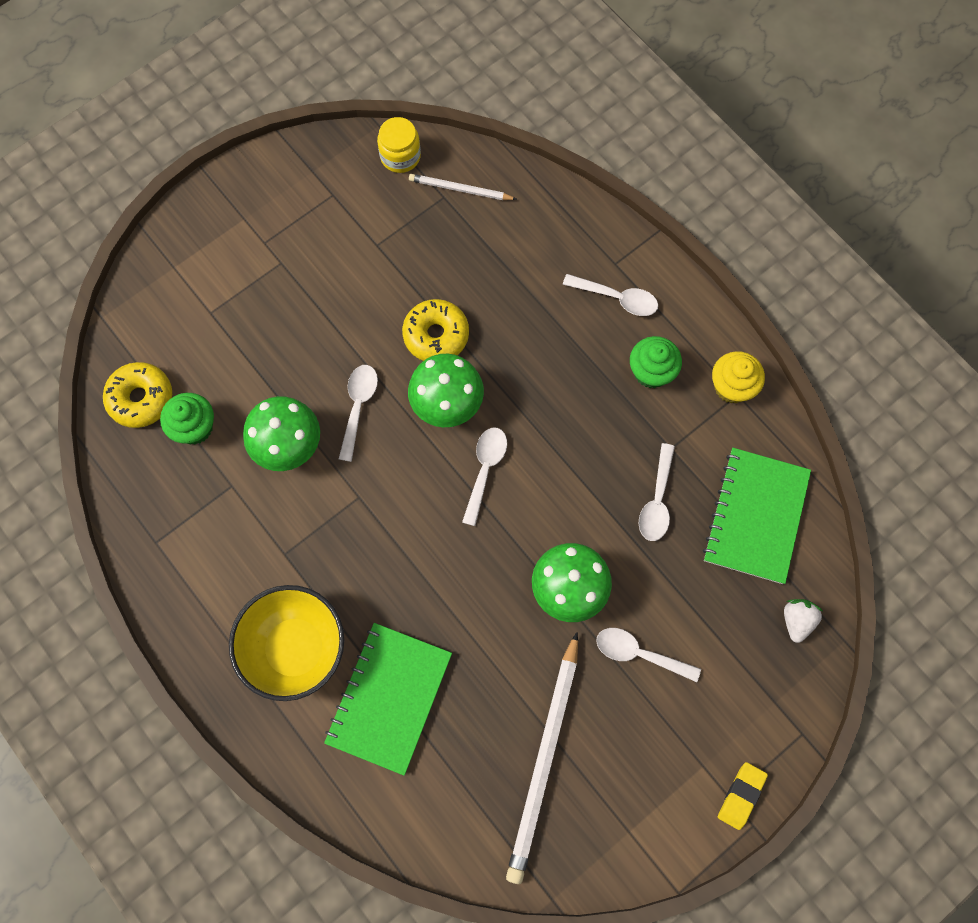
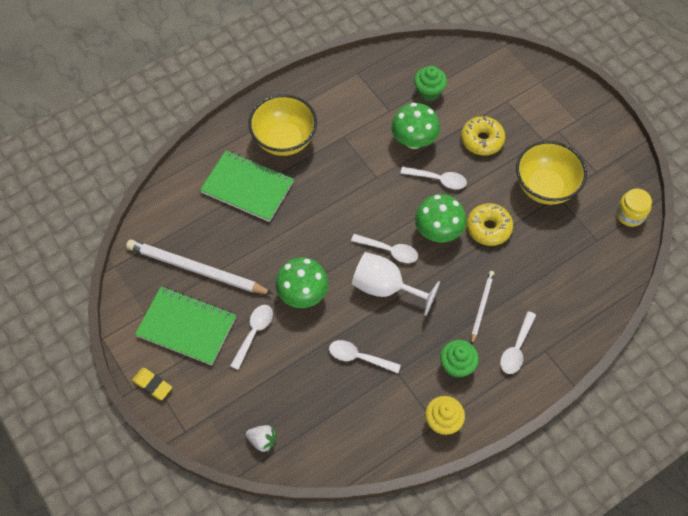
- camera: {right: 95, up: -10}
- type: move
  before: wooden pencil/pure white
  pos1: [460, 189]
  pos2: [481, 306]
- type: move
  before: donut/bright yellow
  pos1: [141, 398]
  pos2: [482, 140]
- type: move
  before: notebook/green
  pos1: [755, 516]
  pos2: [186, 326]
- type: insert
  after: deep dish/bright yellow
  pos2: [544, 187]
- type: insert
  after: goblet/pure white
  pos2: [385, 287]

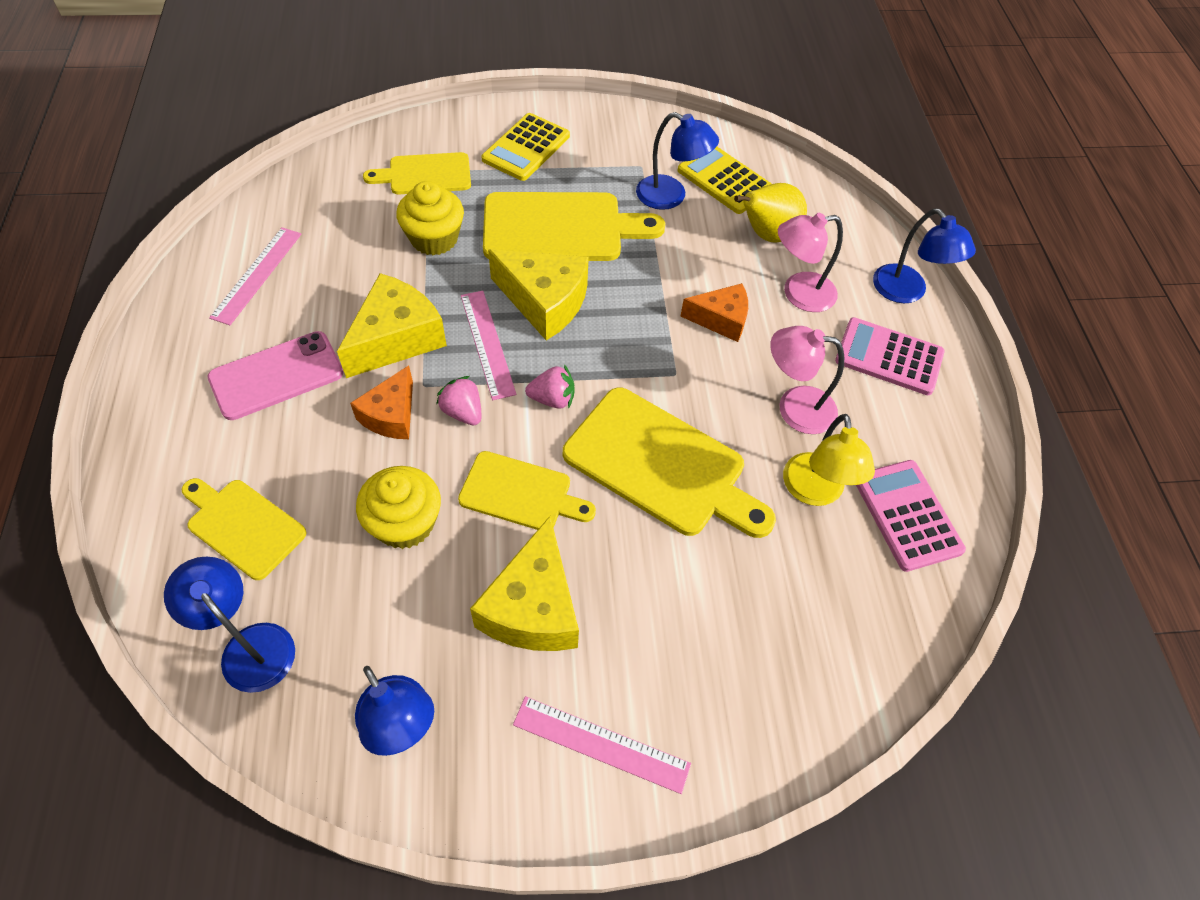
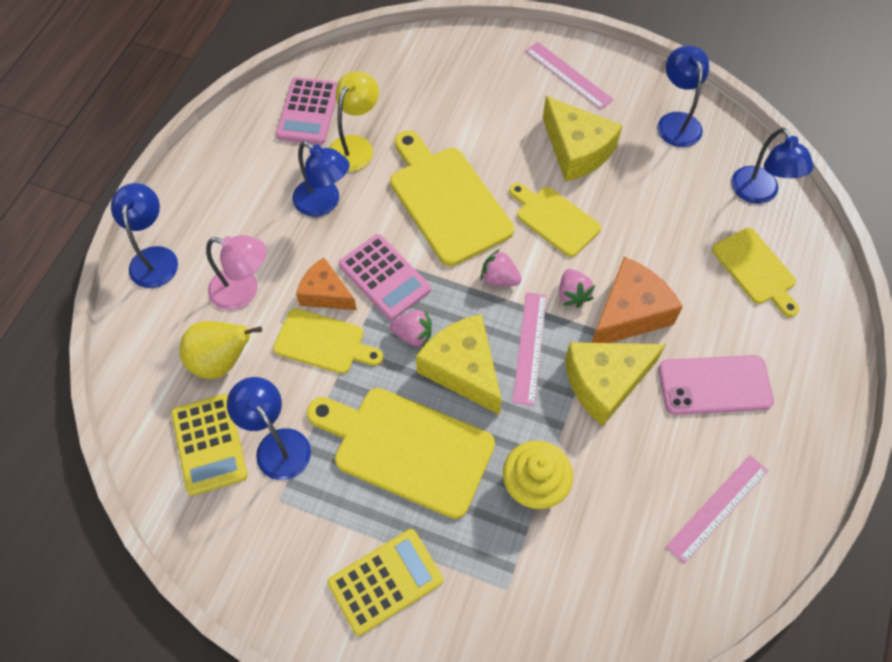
- camera: {right: -150, up: 5}
- type: move
  before: cutting board/bright yellow
  pos1: [425, 174]
  pos2: [323, 342]
- type: move
  before: adding machine/rose-pink
  pos1: [889, 357]
  pos2: [384, 277]
- type: recolor
  before: lamp/rose-pink
  after: lamp/cobalt
  pos1: [794, 407]
  pos2: [324, 203]
- type: resize
  before: cheese/bright orange
  pos1: [391, 415]
  pos2: [629, 313]
  scale: 1.55
- type: delete
  before: fairy cake/bright yellow
  pos1: [405, 523]
- type: rotate
  before: cheese/bright yellow
  pos1: [533, 607]
  pos2: [576, 150]
  turn: 105
- type: insert
  after: berry/rose-pink
  pos2: [413, 335]

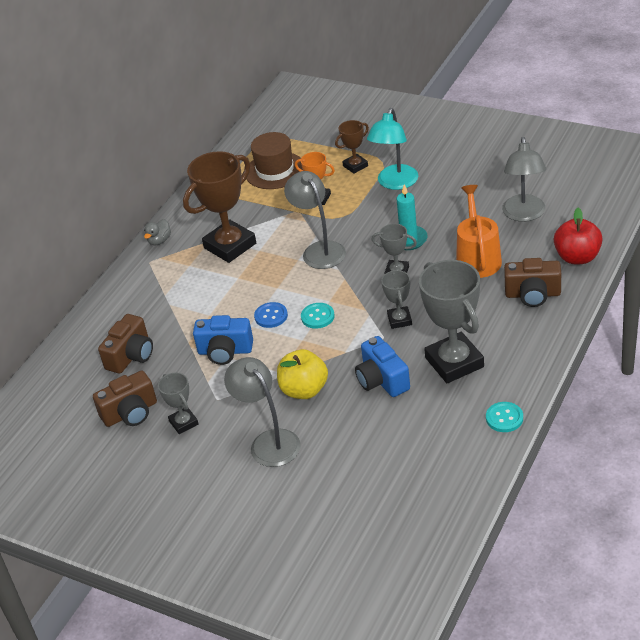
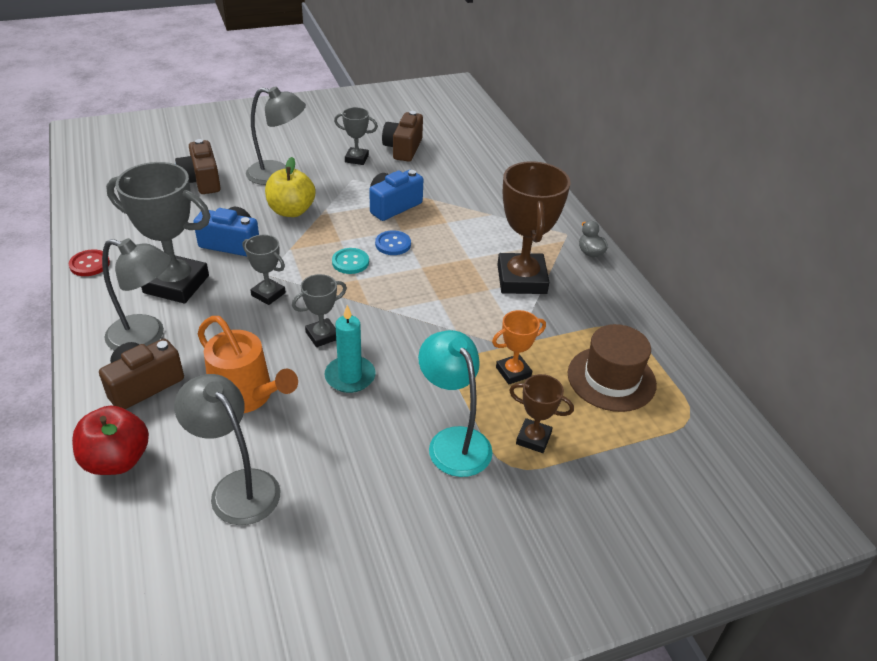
- camera: {right: 125, up: 0}
- type: rotate
  before: prize cup/dark brown
  pos1: [355, 166]
  pos2: [533, 438]
  turn: -75
- type: move
  before: lamp/ash-grey
  pos1: [319, 250]
  pos2: [146, 337]
- type: move
  before: camera/dark brown
  pos1: [131, 356]
  pos2: [201, 181]
- type: recolor
  before: shirt button/teal
  after: shirt button/red
  pos1: [504, 418]
  pos2: [89, 264]

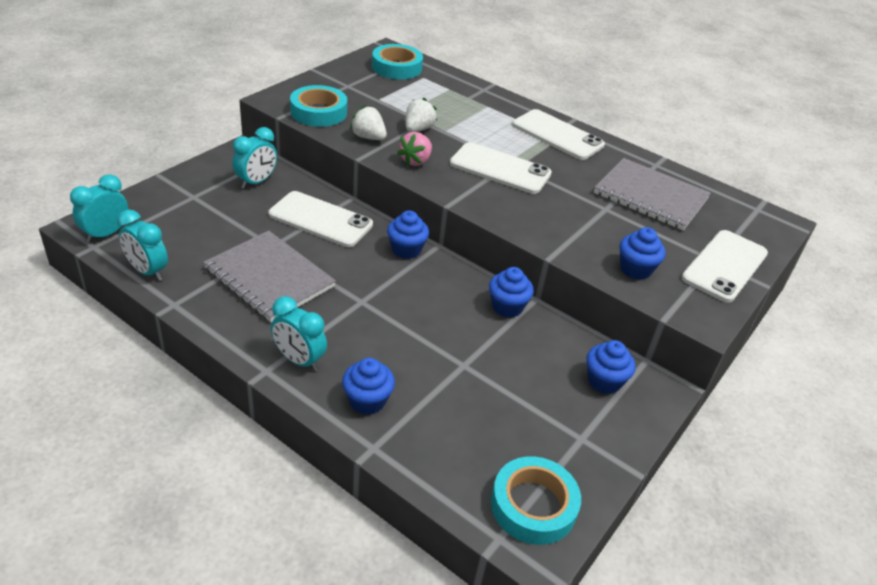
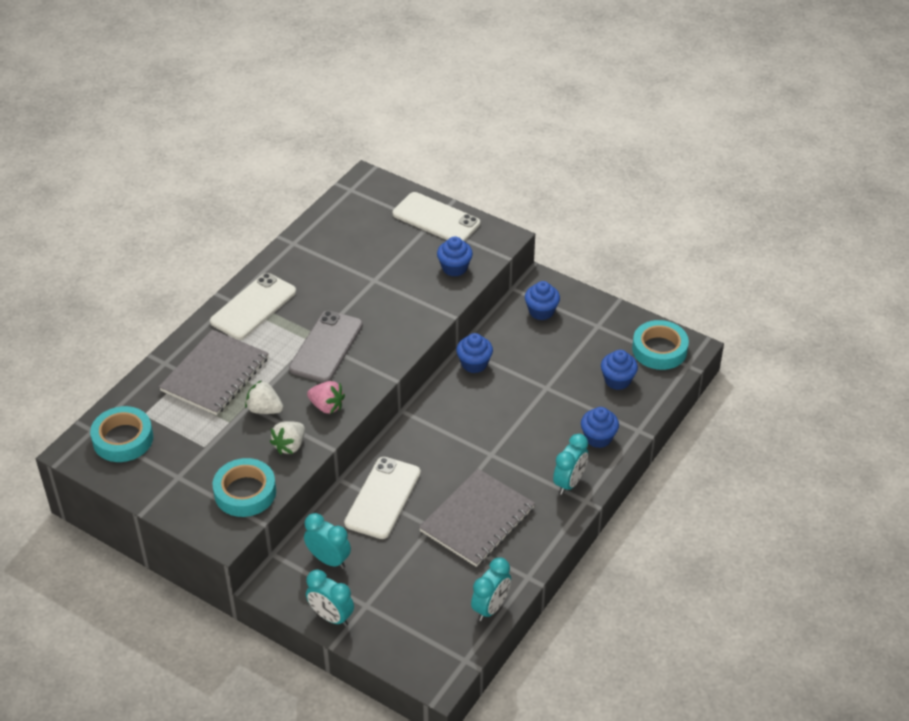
- camera: {right: -90, up: 5}
- type: recolor
  before: phone/pure white
  after: phone/ash-grey
  pos1: [500, 169]
  pos2: [326, 347]
- type: move
  before: notebook/ash-grey
  pos1: [650, 196]
  pos2: [215, 374]
- type: move
  before: alarm clock/teal
  pos1: [106, 234]
  pos2: [331, 617]
- type: move
  before: fairy cake/cobalt
  pos1: [406, 250]
  pos2: [617, 380]

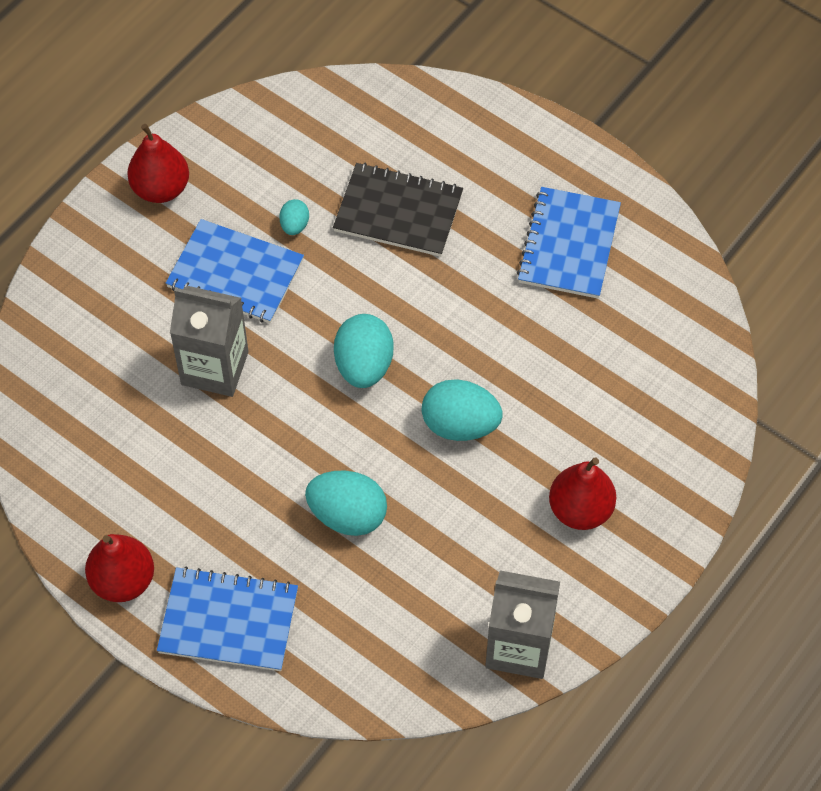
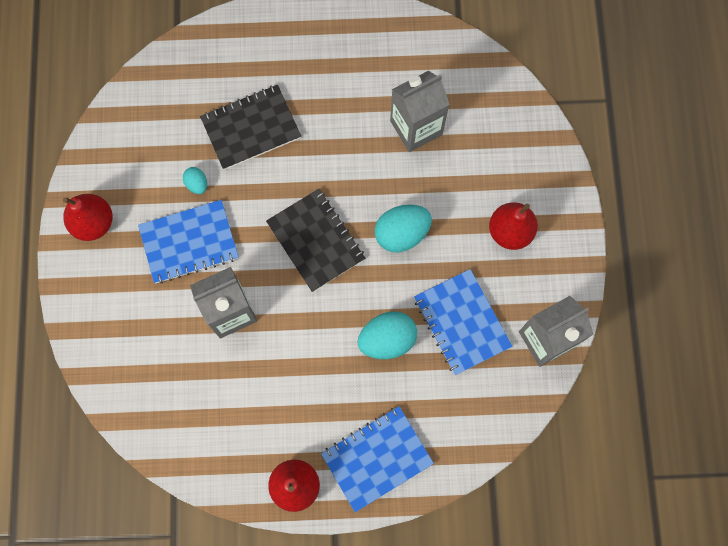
- camera: {right: -40, up: 15}
- type: move
  before: notebook/cobalt
  pos1: [568, 245]
  pos2: [461, 322]
- type: replace
  before: egg/teal
  after: notebook/black
  pos1: [364, 365]
  pos2: [316, 241]
- type: insert
  after: juice carton/ash-grey
  pos2: [416, 127]

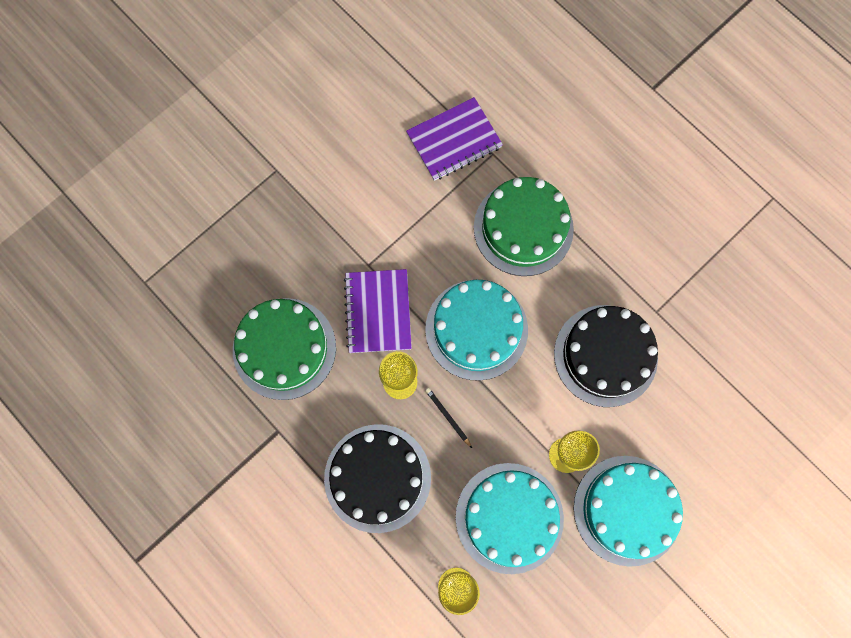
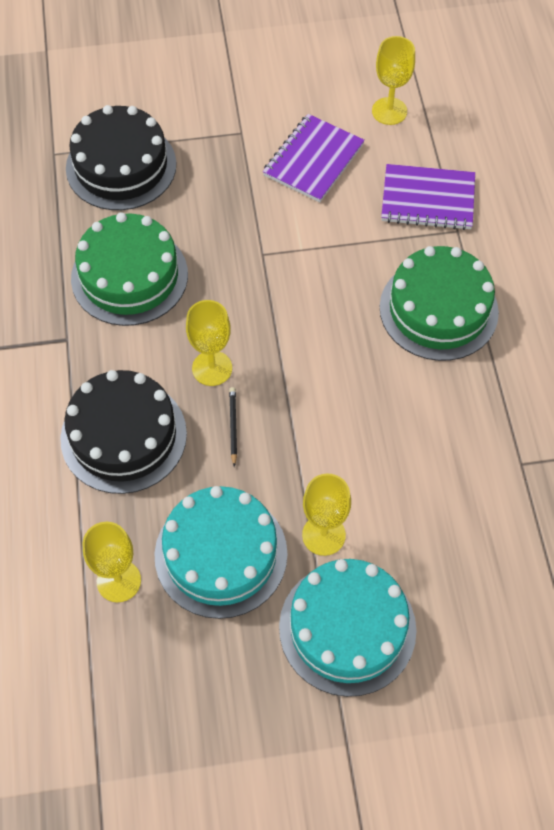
- camera: {right: 35, up: -15}
- type: move
  before: notebook/violet
  pos1: [378, 312]
  pos2: [313, 160]
- type: delete
  before: layer cake/teal
  pos1: [476, 329]
- type: move
  before: layer cake/black
  pos1: [605, 355]
  pos2: [121, 166]
- type: insert
  after: goblet/bright yellow
  pos2: [389, 111]

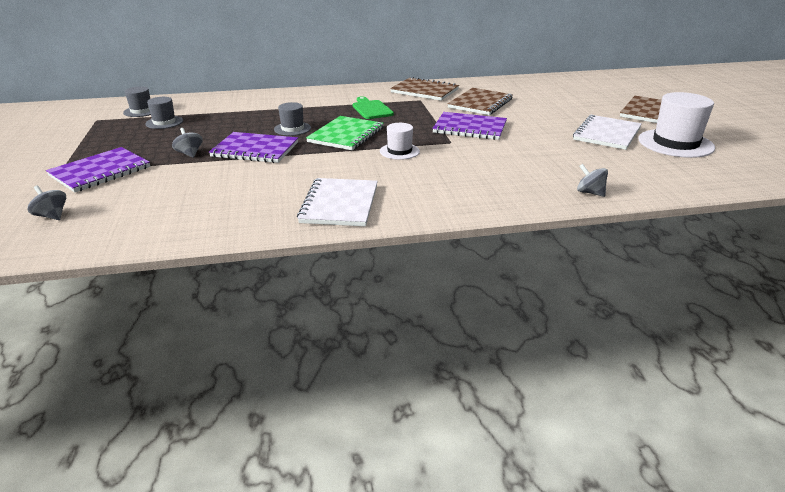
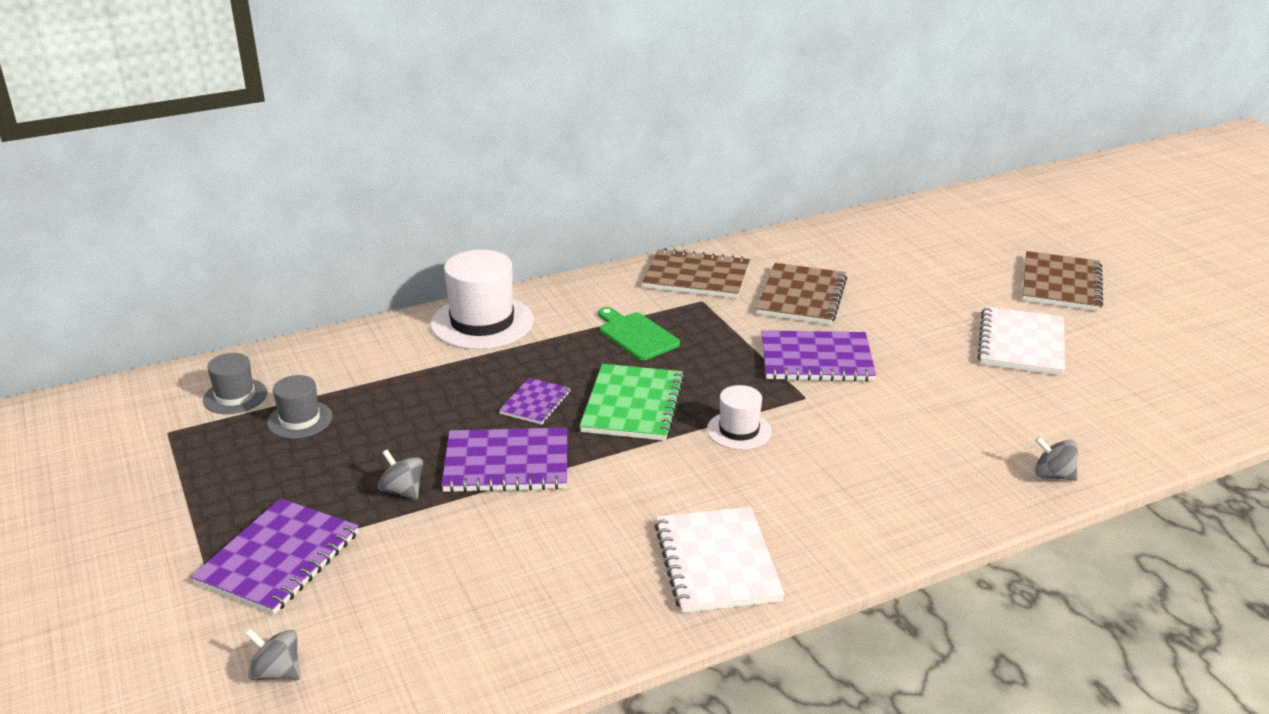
- camera: {right: -15, up: 0}
- type: move
  before: hat/pure white
  pos1: [675, 143]
  pos2: [482, 322]
- type: replace
  before: hat/ash-grey
  after: notebook/violet
  pos1: [292, 129]
  pos2: [535, 403]

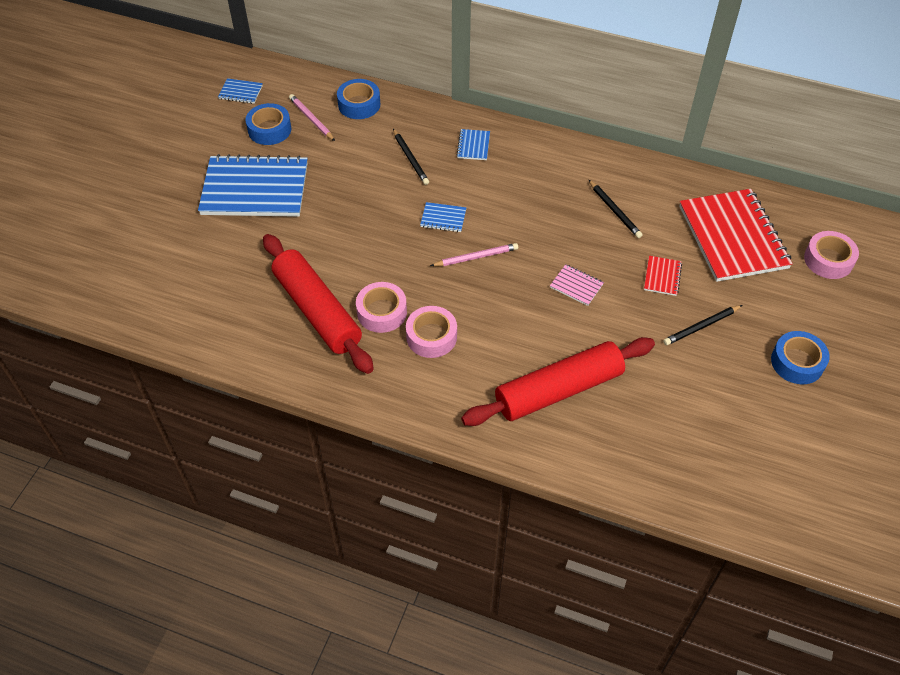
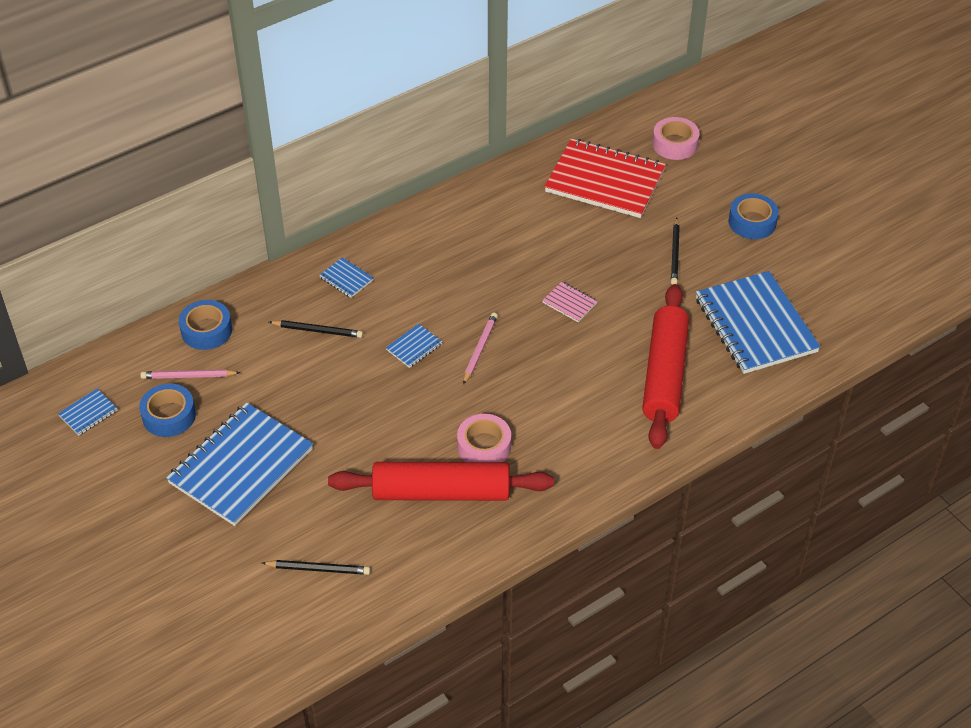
- camera: {right: -55, up: -5}
- type: move
  before: wooden pencil/black
  pos1: [614, 211]
  pos2: [318, 569]
- type: delete
  before: notebook/red
  pos1: [662, 277]
- type: rotate
  before: notebook/rose-pink
  pos1: [576, 286]
  pos2: [569, 303]
  turn: 60
- type: delete
  before: roll of tape/rose-pink
  pos1: [431, 337]
- type: insert
  after: notebook/cobalt
  pos2: [755, 325]

